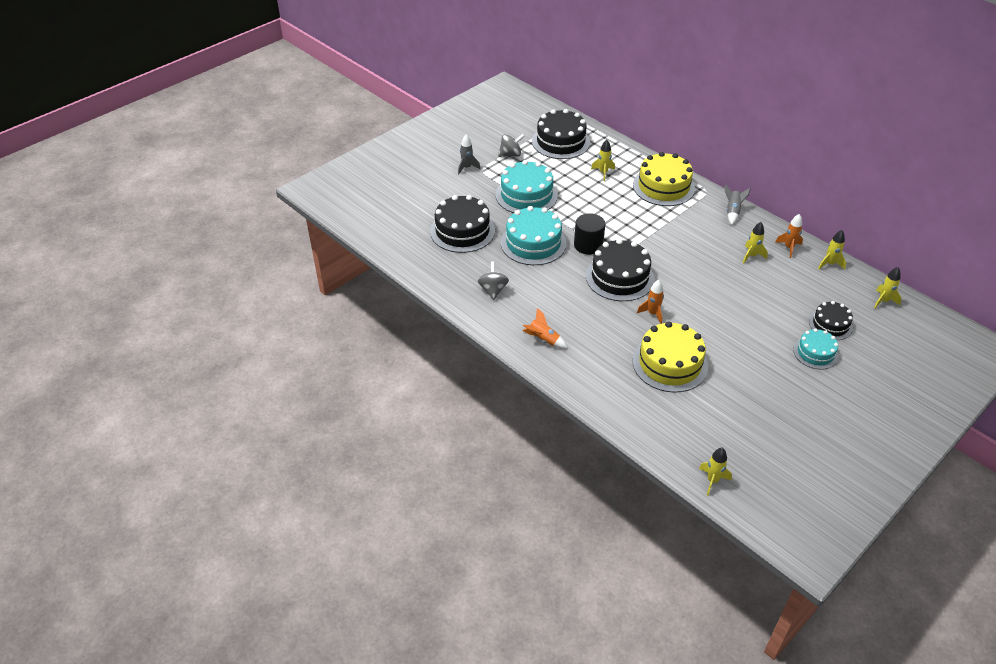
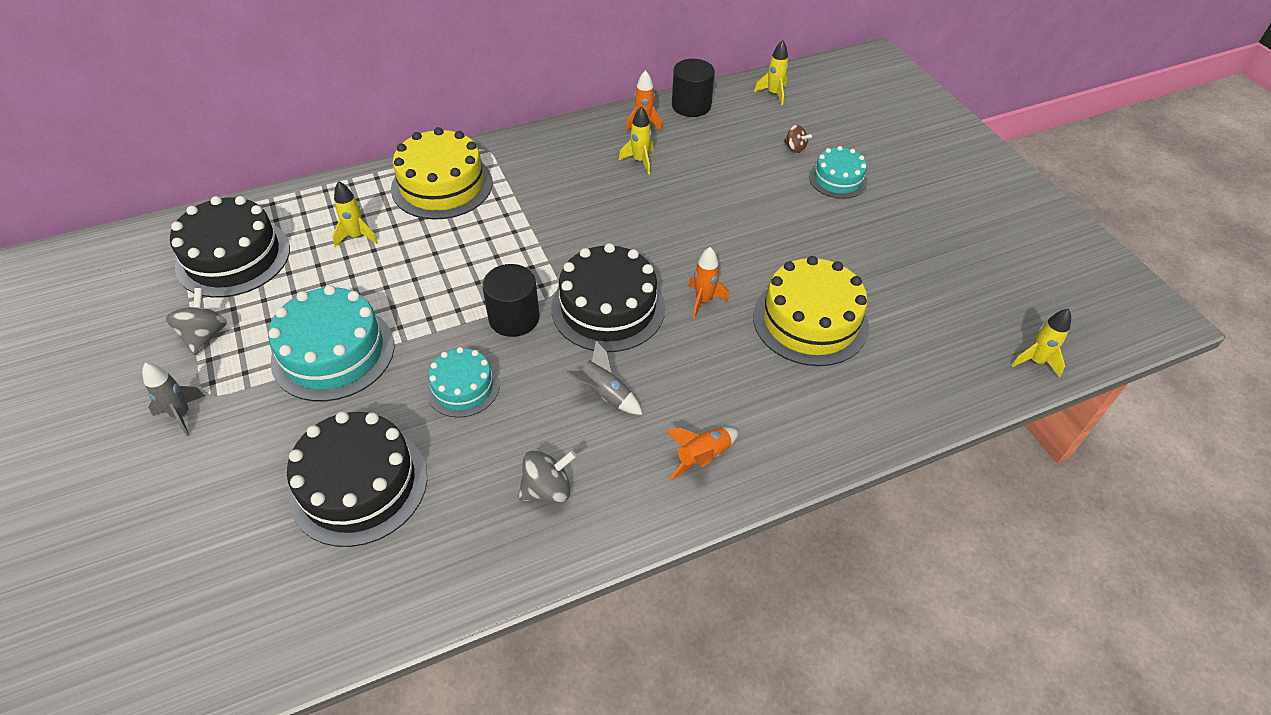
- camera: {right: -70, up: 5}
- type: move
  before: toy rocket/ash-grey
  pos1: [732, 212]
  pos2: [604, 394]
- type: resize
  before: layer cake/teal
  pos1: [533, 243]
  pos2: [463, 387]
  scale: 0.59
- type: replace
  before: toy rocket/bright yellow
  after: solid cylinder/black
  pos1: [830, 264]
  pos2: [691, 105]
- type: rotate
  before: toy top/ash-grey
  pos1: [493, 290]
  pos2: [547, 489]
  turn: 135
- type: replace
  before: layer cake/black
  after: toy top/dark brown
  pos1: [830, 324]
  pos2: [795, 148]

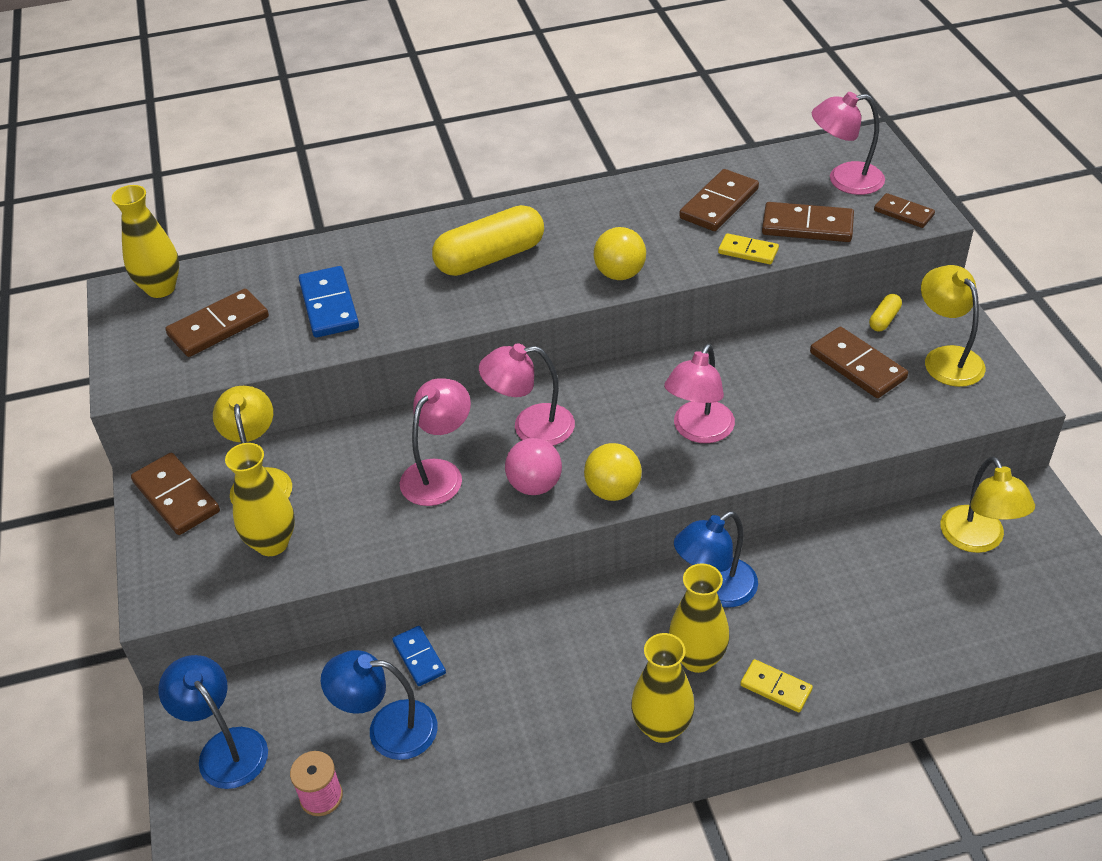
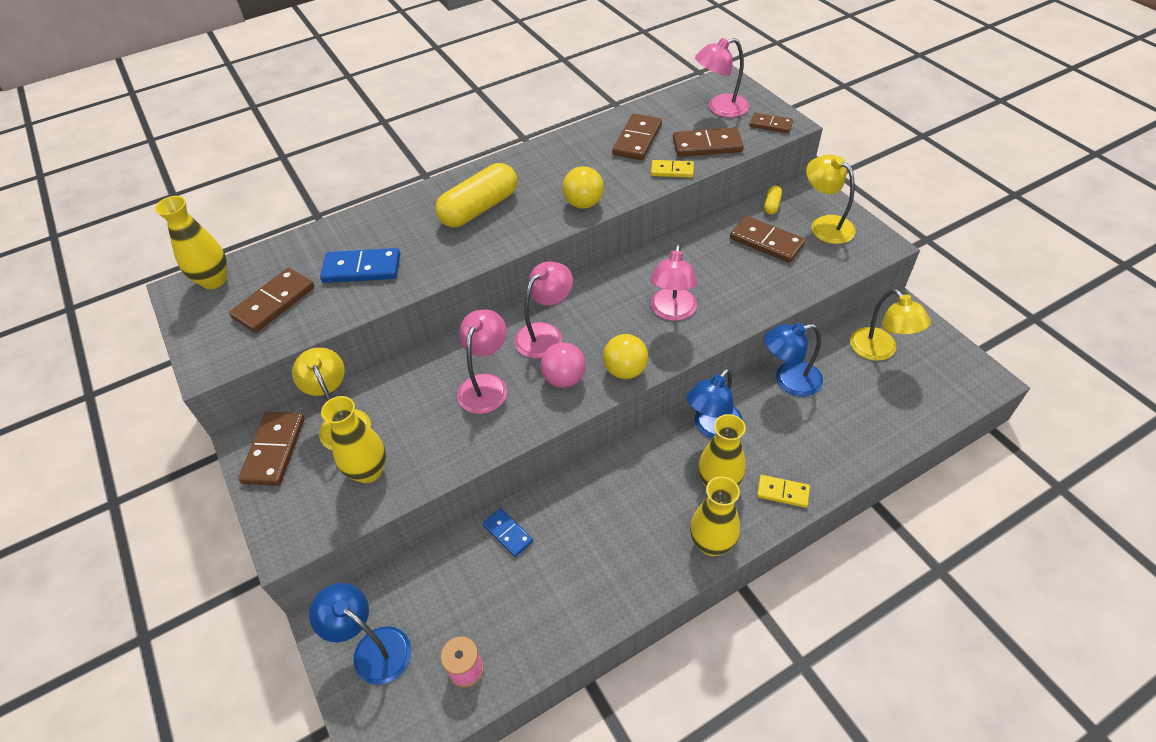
- camera: {right: -15, up: 5}
- type: rotate
  before: domino tile/cobalt
  pos1: [329, 305]
  pos2: [362, 269]
  turn: -60
- type: rotate
  before: lamp/rose-pink
  pos1: [530, 427]
  pos2: [545, 334]
  turn: 150
- type: rotate
  before: domino tile/dark brown
  pos1: [176, 497]
  pos2: [274, 450]
  turn: 60
- type: move
  before: lamp/cobalt
  pos1: [388, 729]
  pos2: [789, 380]

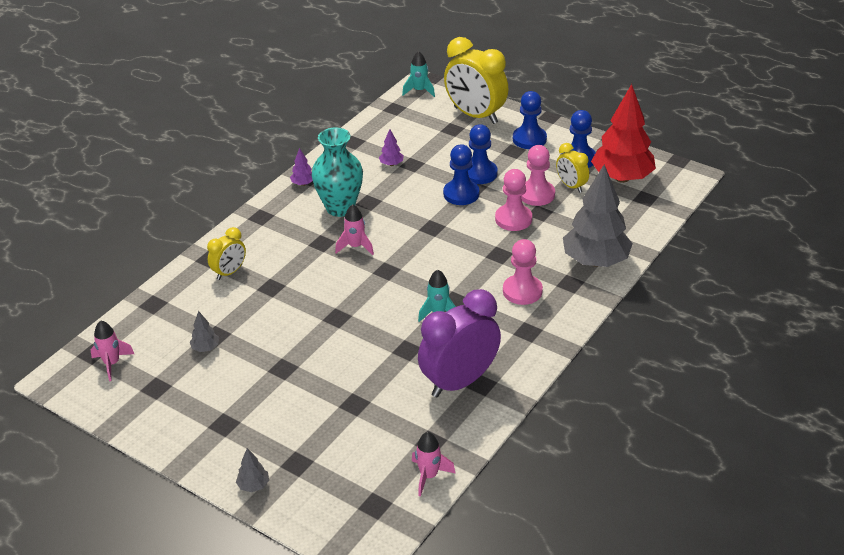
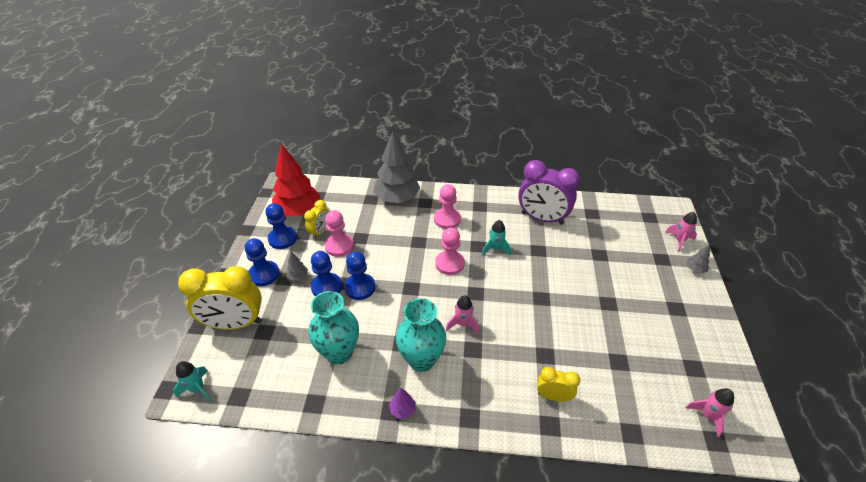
- camera: {right: -120, up: 5}
- type: rotate
  before: alarm clock/bright yellow
  pos1: [475, 115]
  pos2: [235, 323]
  turn: 75
- type: replace
  before: toy tree/violet
  after: flower vase/teal
  pos1: [391, 164]
  pos2: [339, 352]
- type: move
  before: game pawn/rose-pink
  pos1: [513, 219]
  pos2: [449, 263]
- type: move
  before: toy tree/ash-grey
  pos1: [205, 348]
  pos2: [298, 276]
- type: move
  before: toy rocket/rose-pink
  pos1: [429, 476]
  pos2: [679, 240]

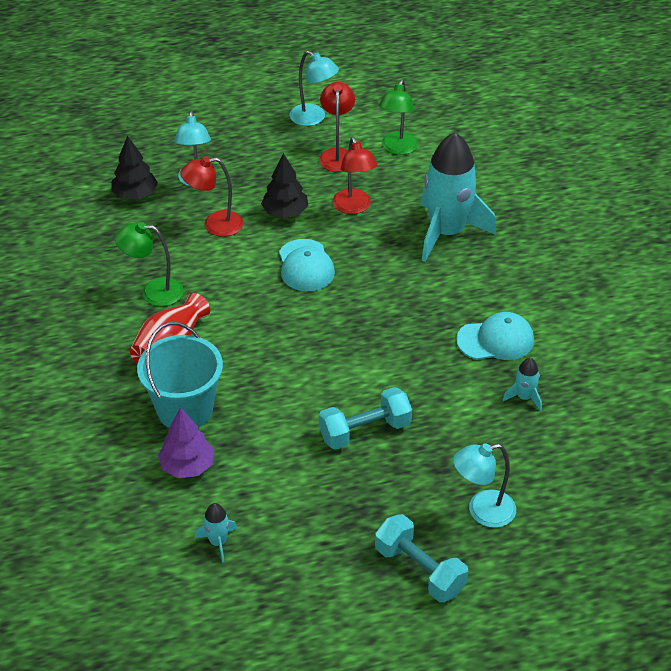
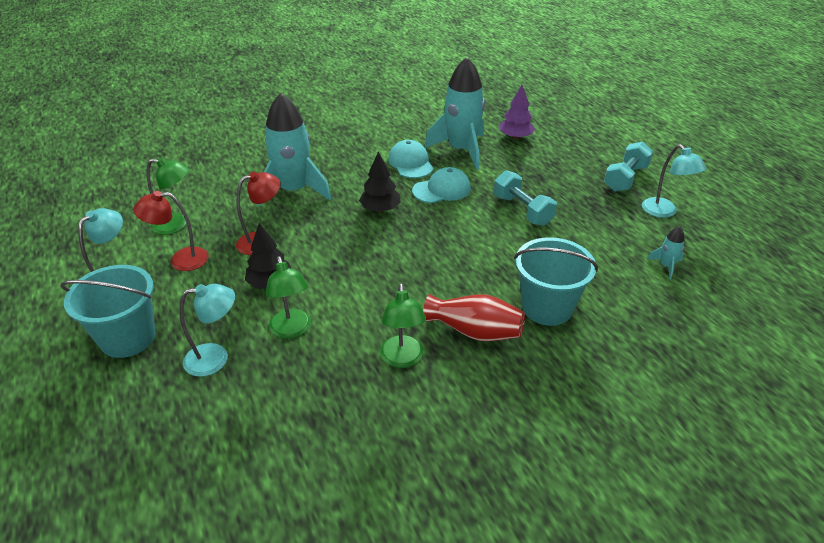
- camera: {right: -100, up: -5}
- type: move
  before: toy tree/black
  pos1: [135, 195]
  pos2: [380, 209]
- type: recolor
  before: lamp/red
  after: lamp/green
  pos1: [215, 225]
  pos2: [292, 330]
- type: move
  before: baseball cap/teal
  pos1: [305, 266]
  pos2: [442, 189]
- type: resize
  before: toy rocket/teal
  pos1: [524, 397]
  pos2: [461, 150]
  scale: 2.42
- type: move
  before: toy tree/violet
  pos1: [187, 466]
  pos2: [515, 137]
- type: move
  before: lamp/teal
  pos1: [482, 511]
  pos2: [664, 212]
- type: insert
  after: bucket/teal
  pos2: [128, 337]

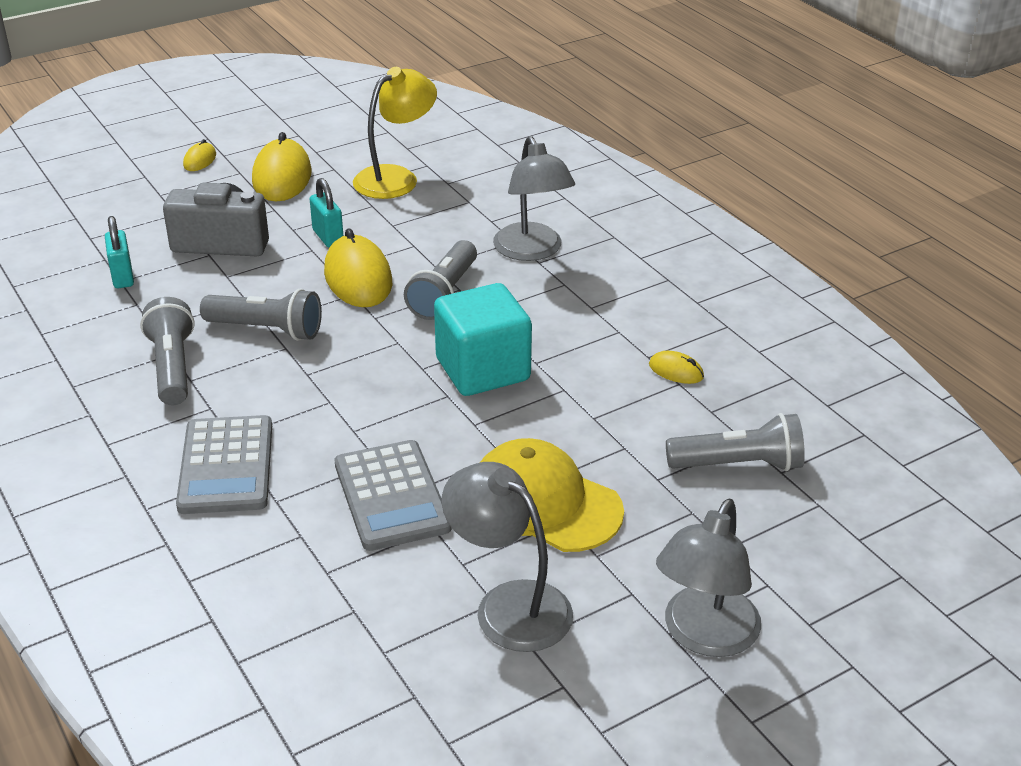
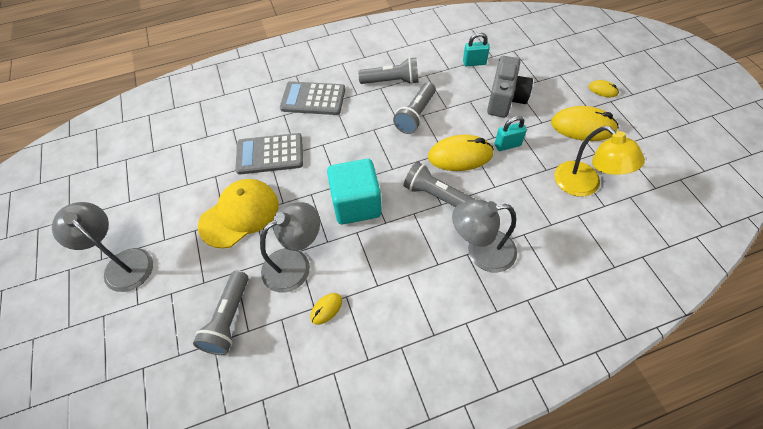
- camera: {right: 105, up: 20}
- type: move
  before: lamp/ash-grey
  pos1: [508, 605]
  pos2: [295, 264]

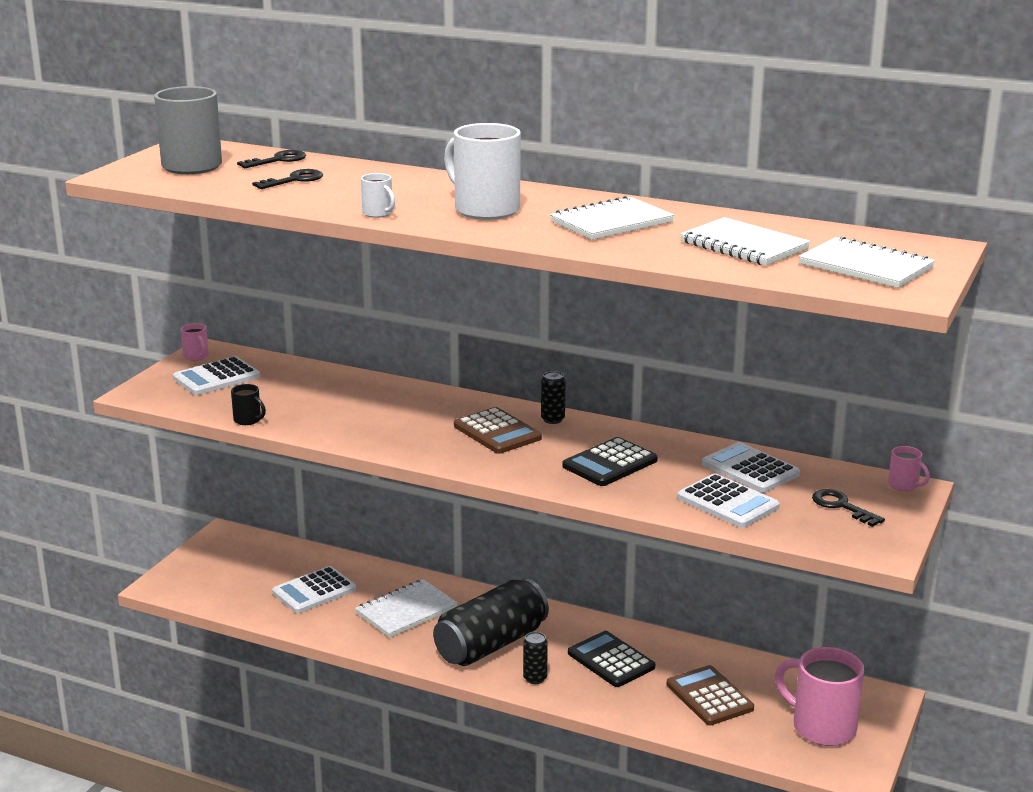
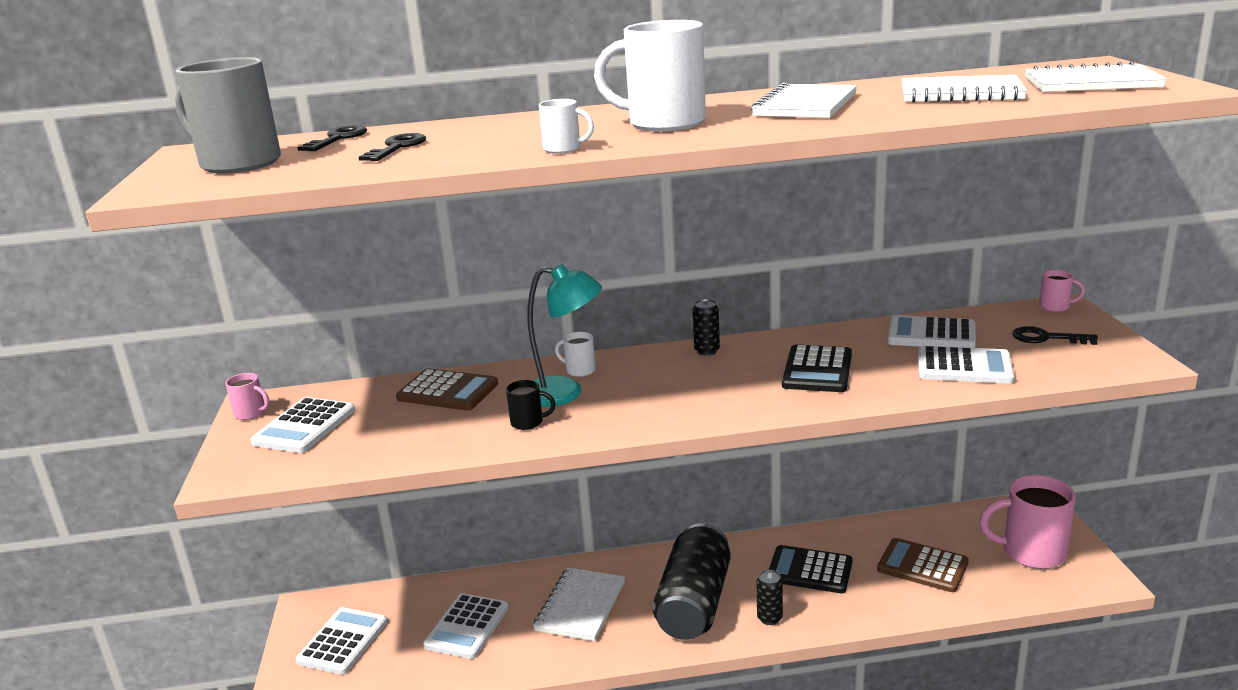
- camera: {right: -30, up: 0}
- type: move
  before: mug/black
  pos1: [248, 420]
  pos2: [528, 422]
- type: move
  before: adding machine/dark brown
  pos1: [497, 432]
  pos2: [447, 391]
- type: insert
  after: lamp/teal
  pos2: [565, 393]
- type: insert
  after: mug/pure white
  pos2: [579, 370]
- type: insert
  after: adding machine/pure white
  pos2: [342, 641]

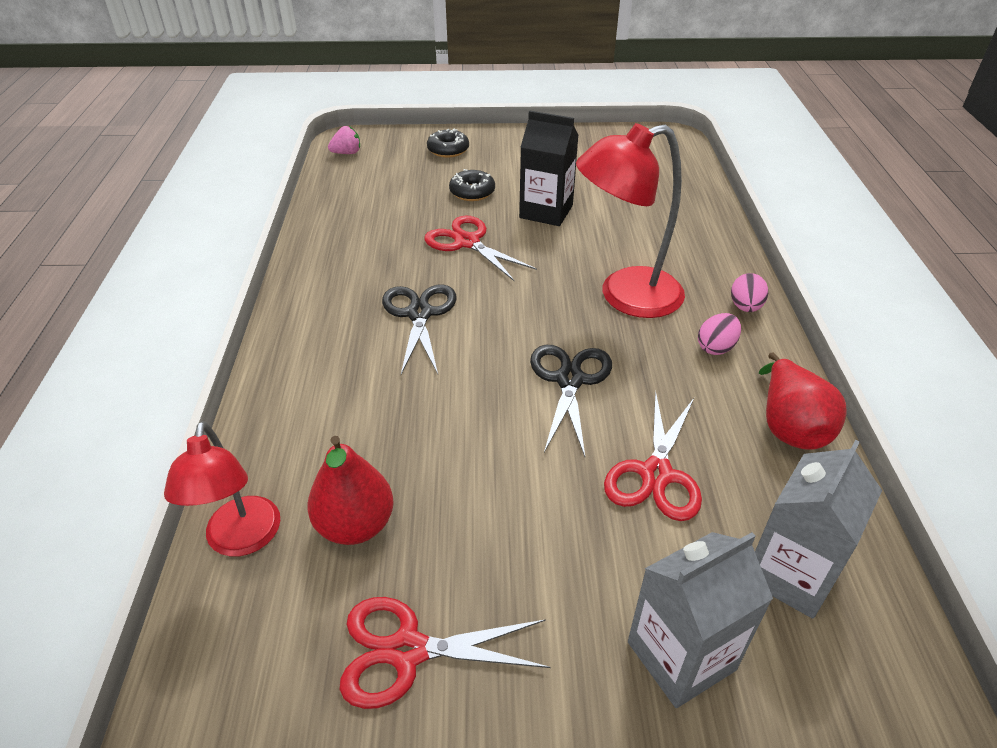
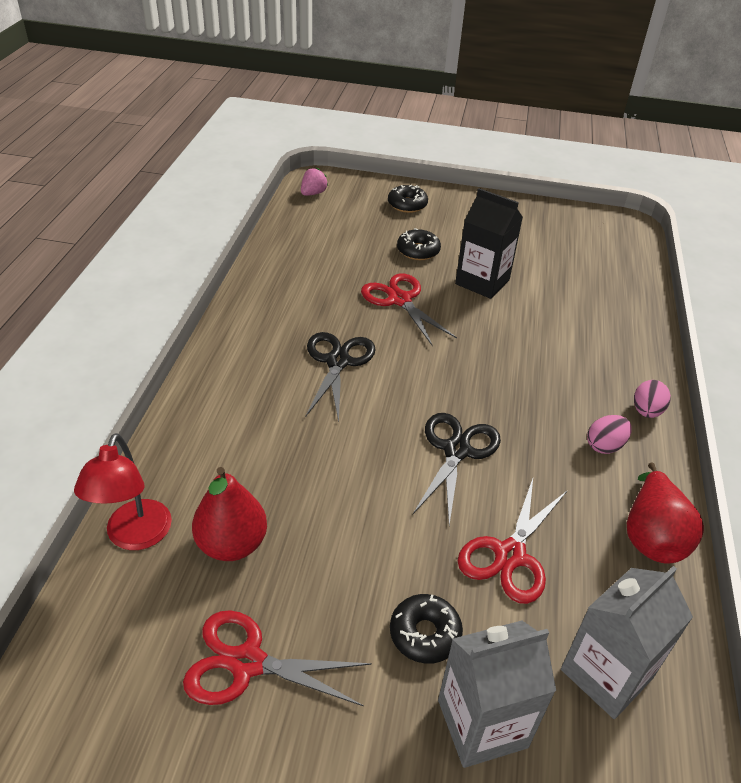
- camera: {right: 10, up: 0}
- type: delete
  before: lamp/red
  pos1: [625, 296]
- type: rotate
  before: berry/rose-pink
  pos1: [347, 153]
  pos2: [313, 193]
  turn: -45
- type: insert
  after: donut/black
  pos2: [425, 634]

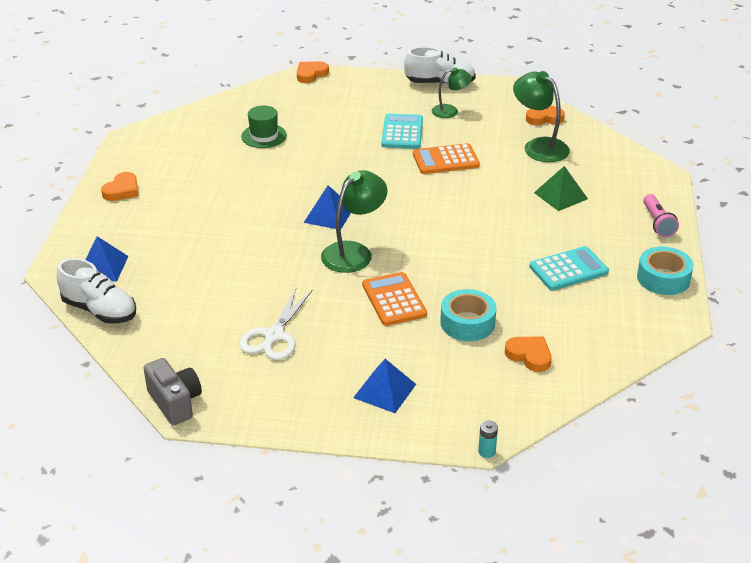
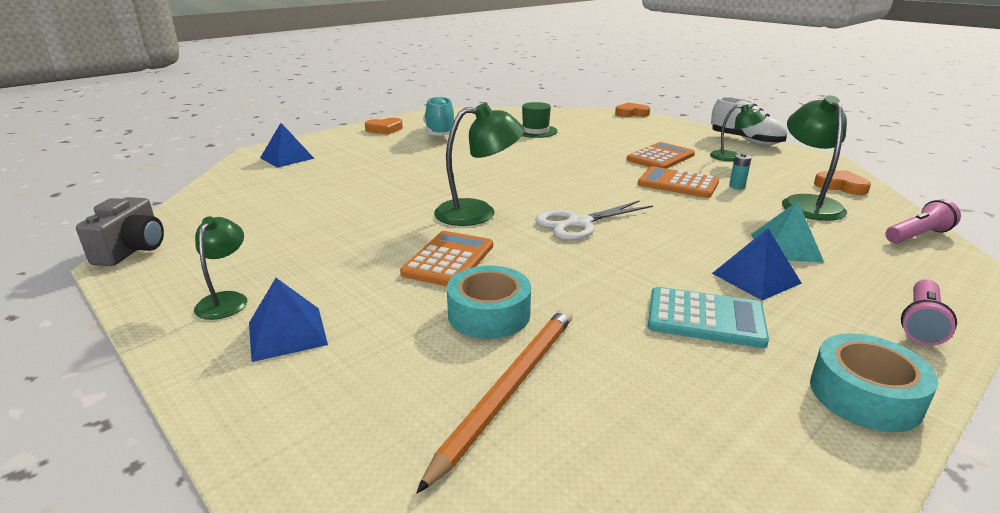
- camera: {right: 40, up: -10}
- type: recolor
  before: adding machine/teal
  after: adding machine/bright orange
  pos1: [402, 132]
  pos2: [660, 157]
- type: recolor
  before: pyramid/green
  after: pyramid/teal
  pos1: [560, 195]
  pos2: [785, 247]
- type: move
  before: pyramid/cobalt
  pos1: [328, 215]
  pos2: [756, 278]
- type: delete
  before: sneaker/pure white
  pos1: [100, 310]
- type: move
  before: shears/pure white
  pos1: [274, 336]
  pos2: [578, 223]
- type: replace
  before: love heart/bright orange
  after: wooden pencil/bright orange
  pos1: [529, 356]
  pos2: [509, 389]
- type: move
  before: battery/teal
  pos1: [486, 451]
  pos2: [737, 186]
- type: insert
  after: sneaker/teal
  pos2: [440, 133]
- type: insert
  after: torch/rose-pink
  pos2: [917, 235]
- type: insert
  after: lamp/green
  pos2: [226, 300]

